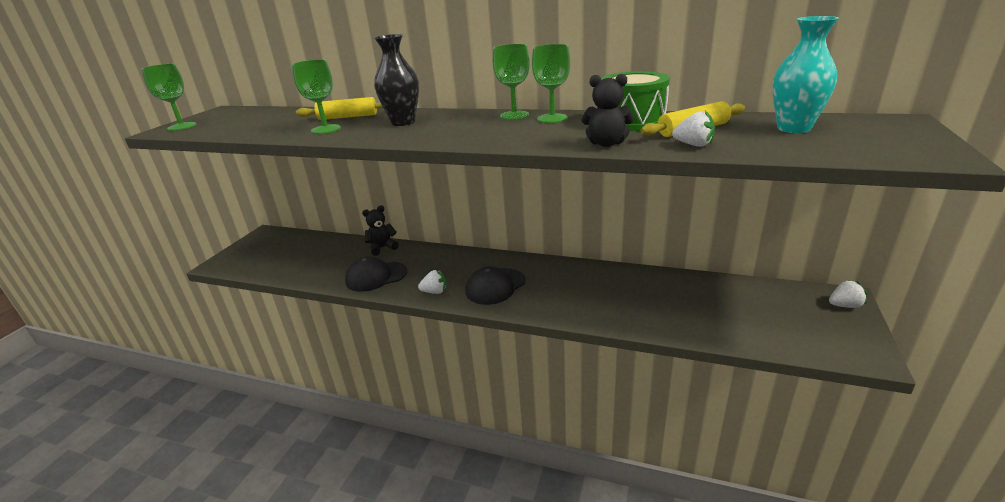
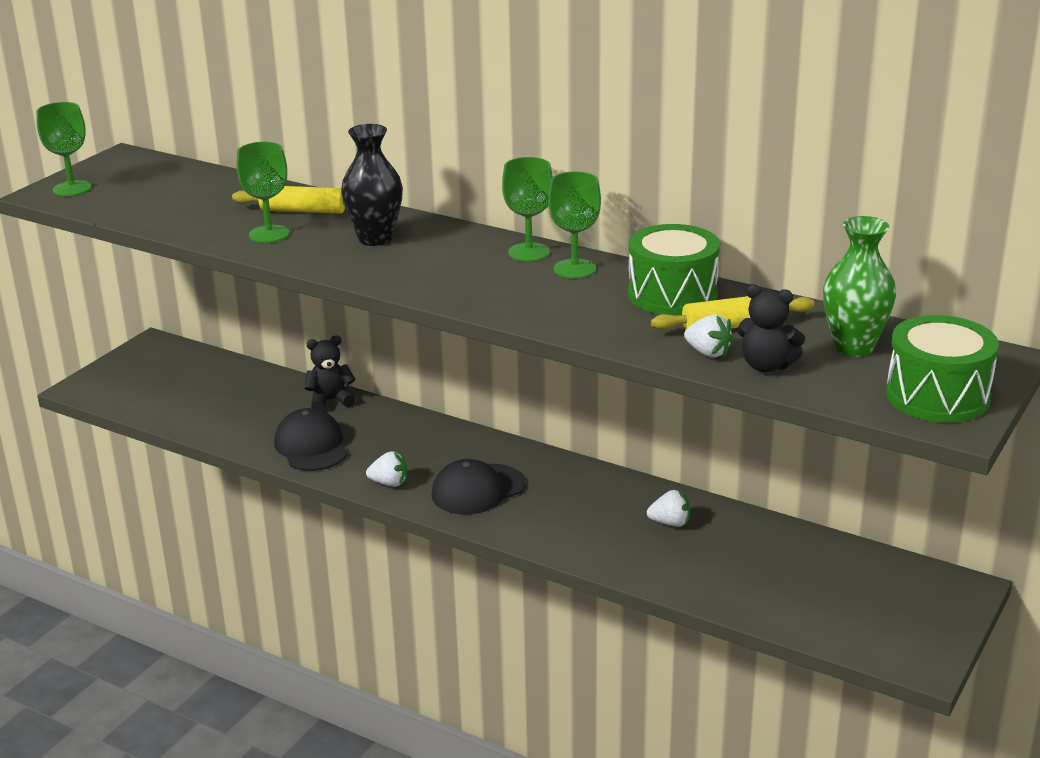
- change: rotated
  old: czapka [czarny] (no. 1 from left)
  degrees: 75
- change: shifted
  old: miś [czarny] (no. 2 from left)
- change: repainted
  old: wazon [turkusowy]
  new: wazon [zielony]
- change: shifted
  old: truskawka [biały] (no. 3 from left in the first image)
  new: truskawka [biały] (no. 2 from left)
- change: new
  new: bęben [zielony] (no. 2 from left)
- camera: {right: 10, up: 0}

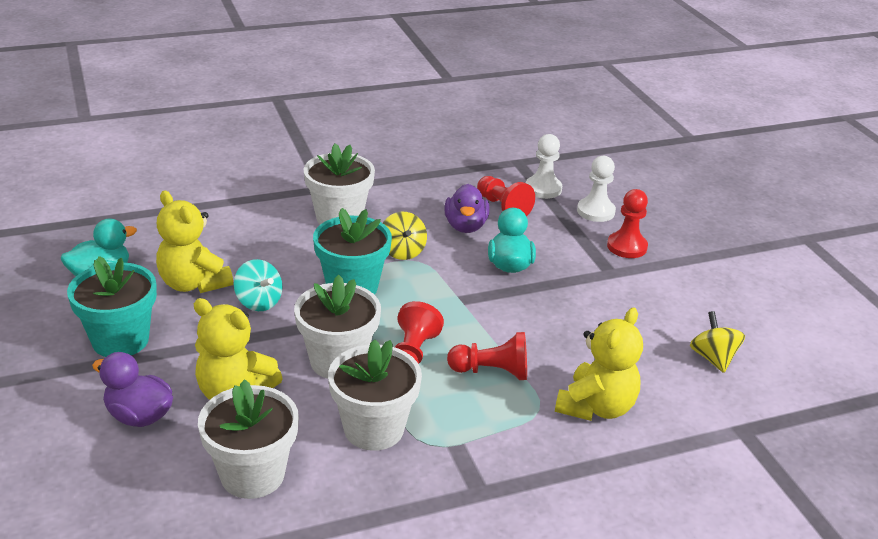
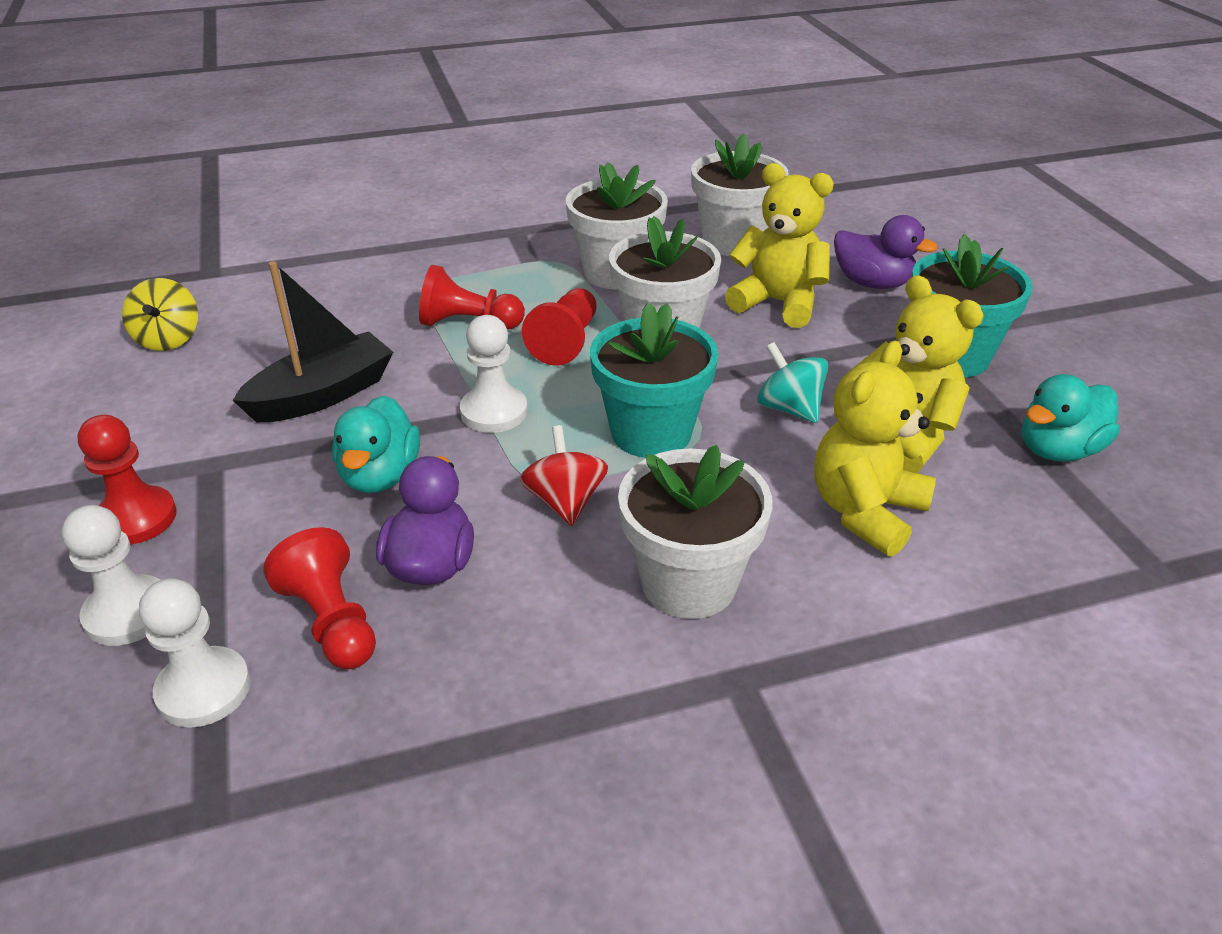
- change: repainted
  old: bączek [żółty] (no. 1 from left)
  new: bączek [czerwony]
- change: shifted
  old: miś [żółty] (no. 3 from left in the first image)
  new: miś [żółty] (no. 2 from left)
- change: new
  new: łódka [czarny]
- change: new
  new: pionek [biały] (no. 3 from left)
- camera: {right: -175, up: 5}

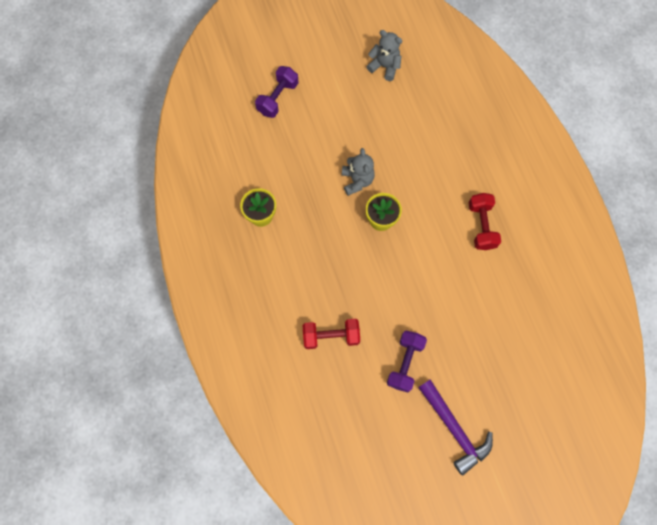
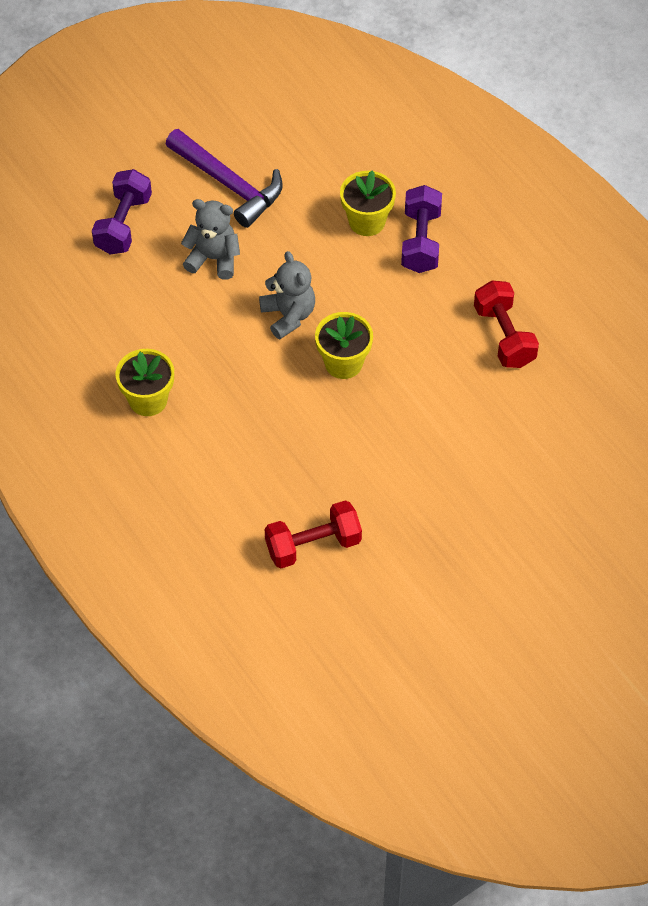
- change: shifted
  old: miś [szary] (no. 2 from left in the first image)
  new: miś [szary] (no. 1 from left)
- change: shifted
  old: hantel [fioletowy] (no. 2 from left)
- change: shifted
  old: młotek [fioletowy]
- change: new
  new: doniczka [żółty] (no. 3 from left)
- camera: {right: -15, up: -15}

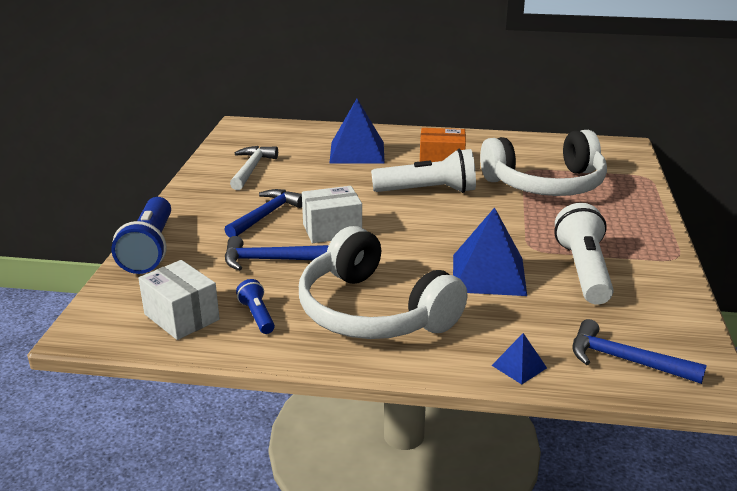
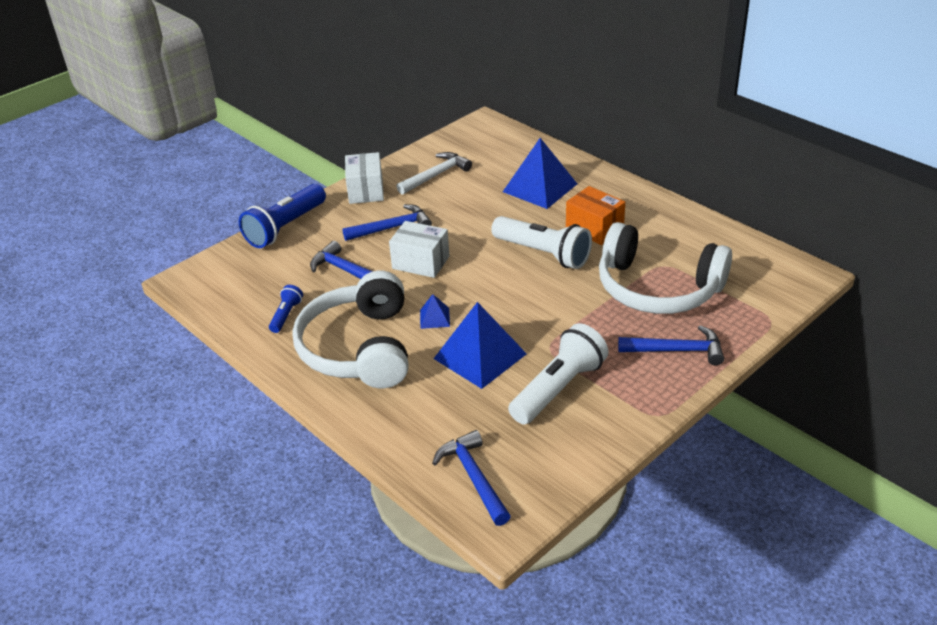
- change: shifted
  old: pudełko [biały] (no. 1 from left)
- change: shifted
  old: piramida [niebieski] (no. 3 from left in the first image)
  new: piramida [niebieski] (no. 1 from left)
- change: new
  new: młotek [niebieski] (no. 4 from left)
- camera: {right: 40, up: 10}

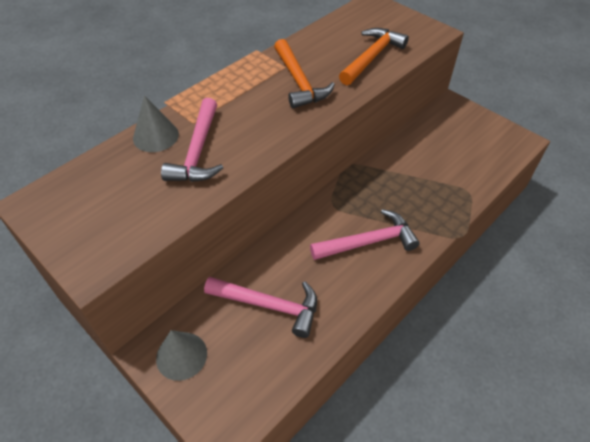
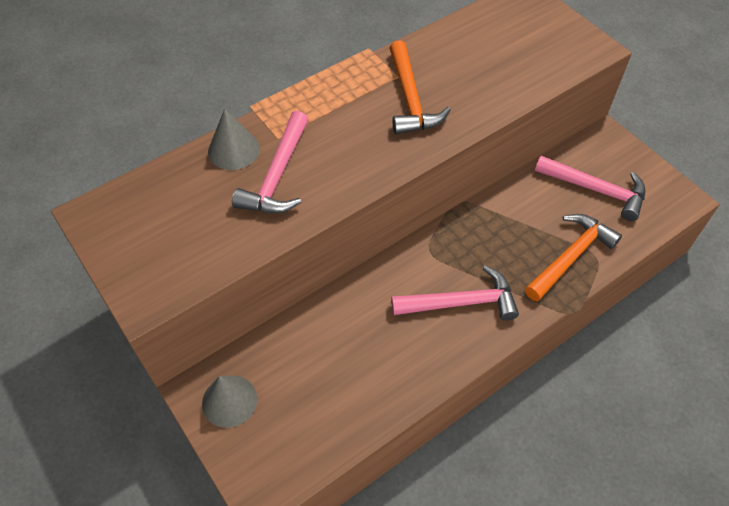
- change: shifted
  old: młotek [różowy] (no. 2 from left in the first image)
  new: młotek [różowy] (no. 3 from left)
- change: shifted
  old: młotek [pomarańczowy] (no. 2 from left)
- camera: {right: 10, up: 5}

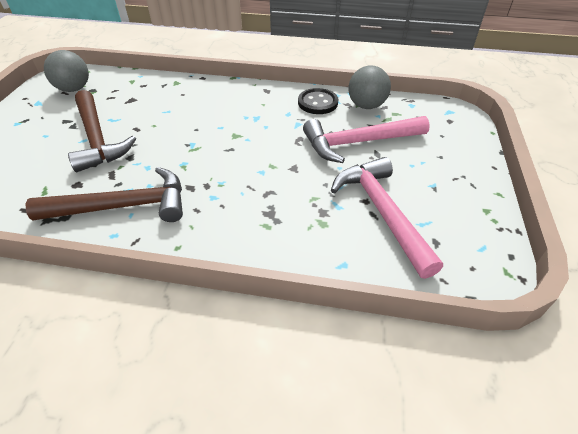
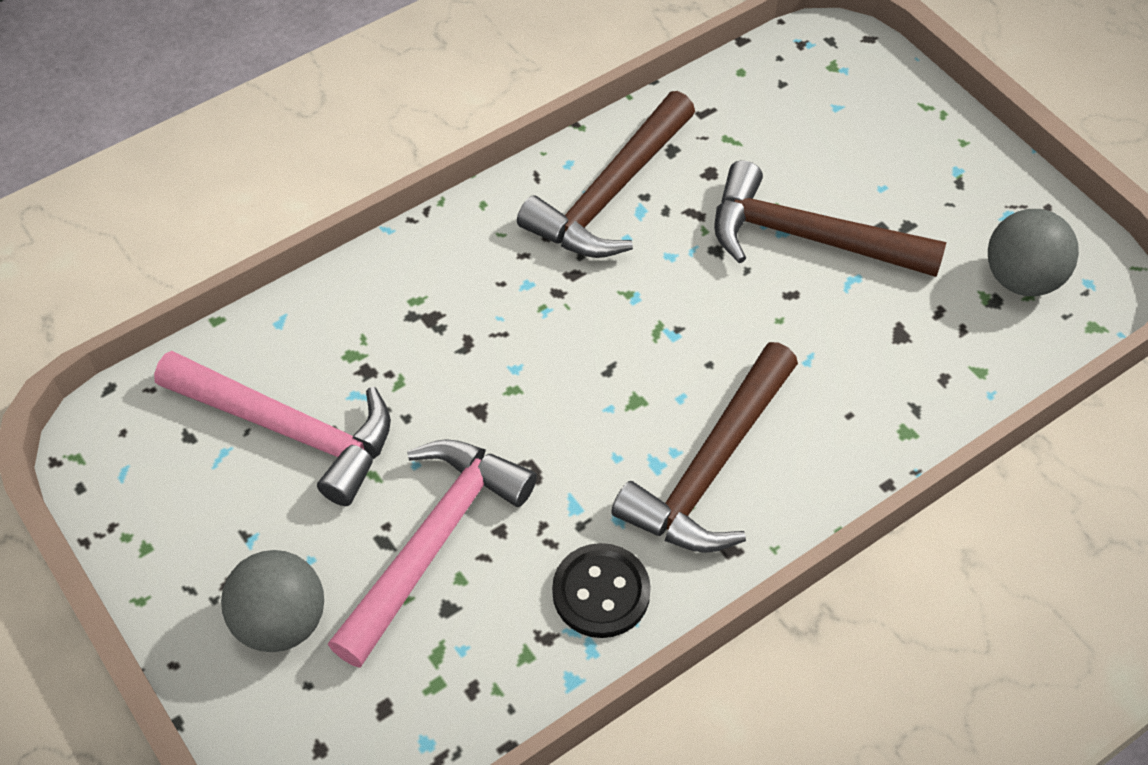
- change: shifted
  old: piłka [szary] (no. 2 from left in the first image)
  new: piłka [szary] (no. 1 from left)
- change: new
  new: młotek [brązowy] (no. 2 from left)
- camera: {right: 135, up: 10}

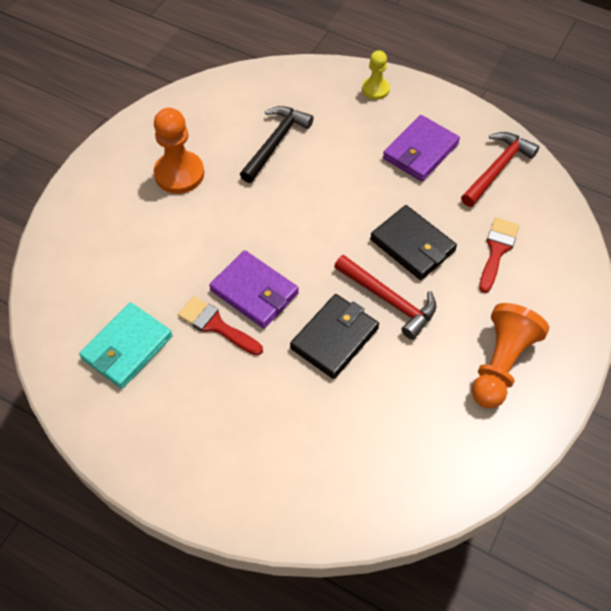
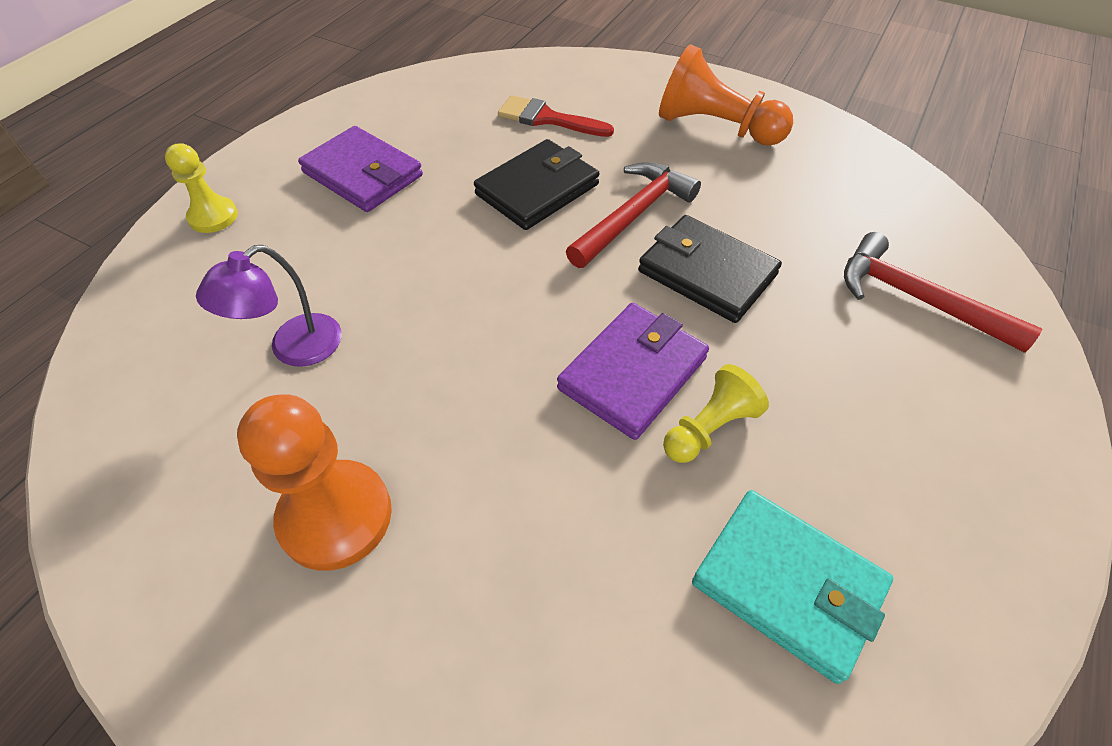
- change: swapped
  old: pędzel [czerwony] (no. 1 from left)
  new: pionek [żółty] (no. 2 from left)
- change: swapped
  old: młotek [czarny]
  new: lampka [fioletowy]
- change: shifted
  old: młotek [czerwony] (no. 2 from left)
- camera: {right: -90, up: -5}

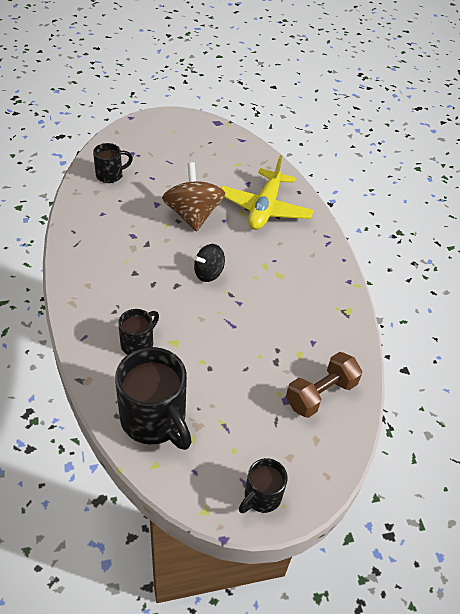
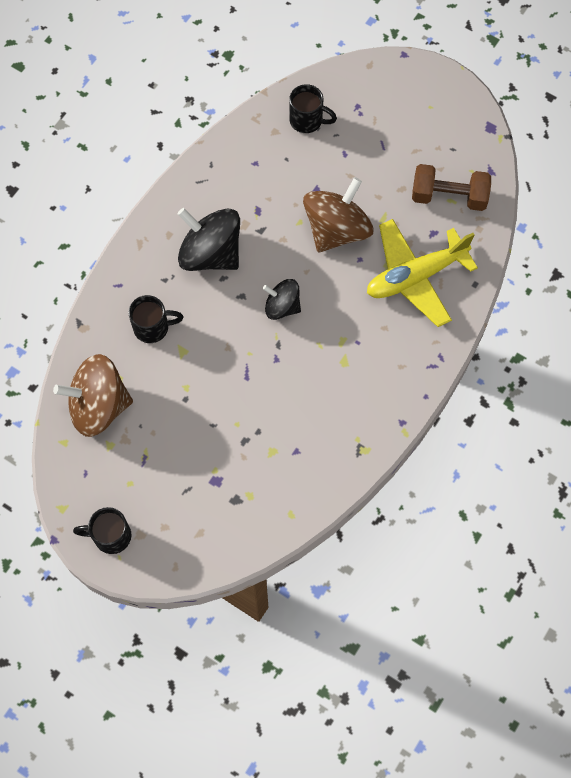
- change: swapped
  old: kubek [czarny] (no. 3 from left)
  new: bączek [brązowy] (no. 1 from left)
- change: shifted
  old: hantel [brązowy]
- change: new
  new: bączek [czarny] (no. 1 from left)
- camera: {right: 50, up: 20}

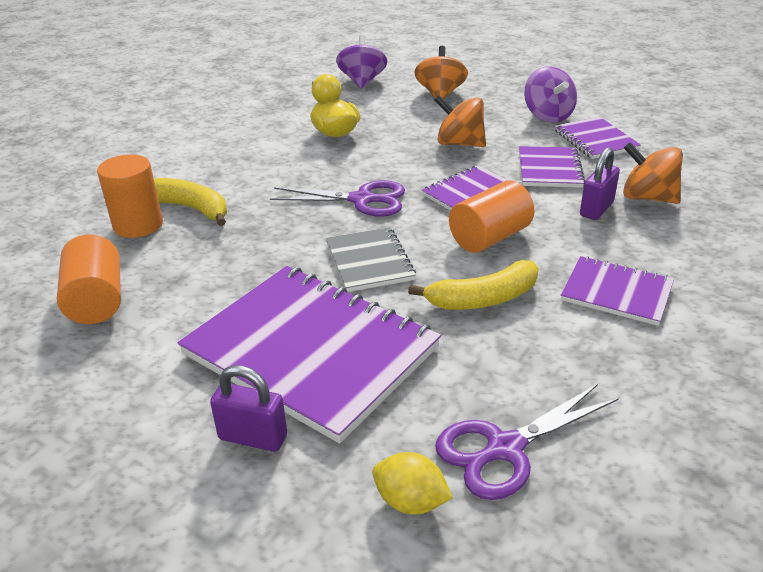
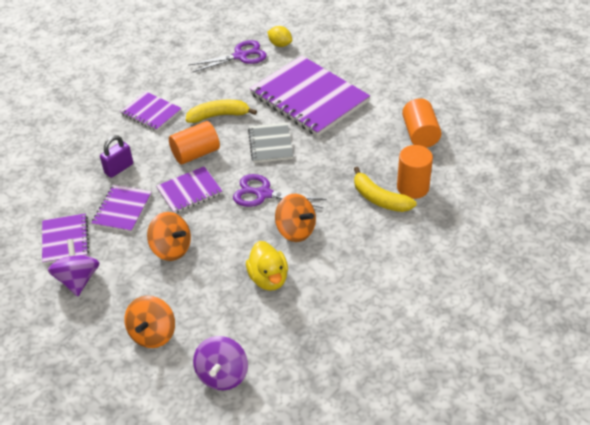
- change: gone
  old: kłódka [fioletowy] (no. 1 from left)
- change: shifted
  old: bączek [pomarańczowy] (no. 3 from left)
- camera: {right: -170, up: 10}

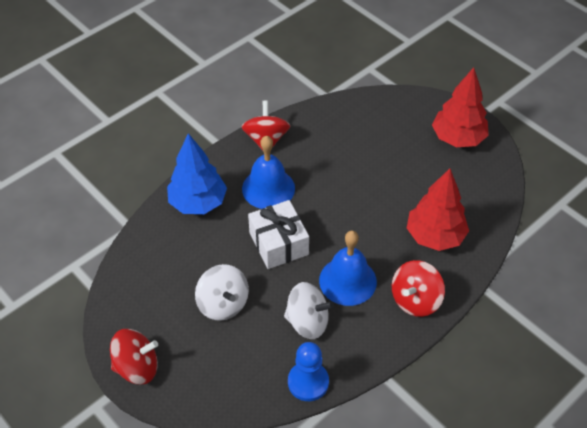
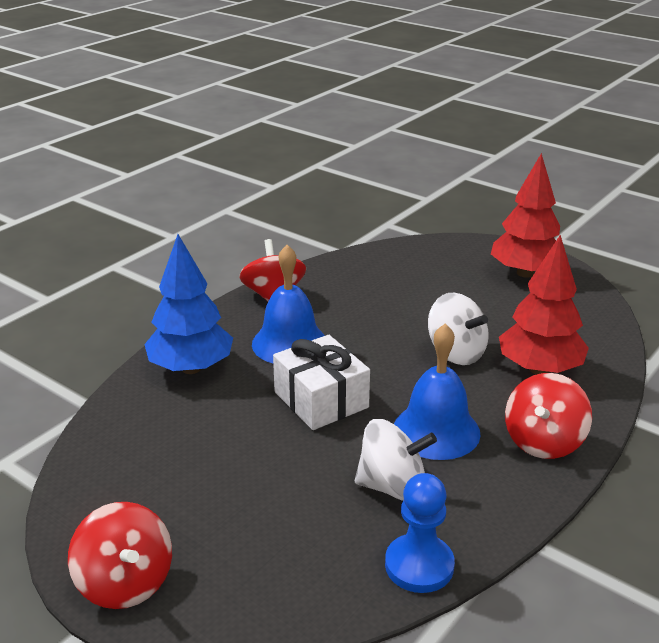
- change: rotated
  old: bączek [czerwony] (no. 1 from left)
  degrees: 75
- change: shifted
  old: bączek [biały] (no. 1 from left in the first image)
  new: bączek [biały] (no. 2 from left)
- camera: {right: -10, up: -20}

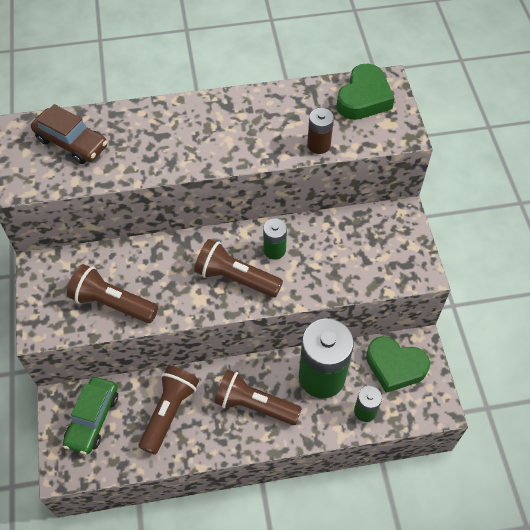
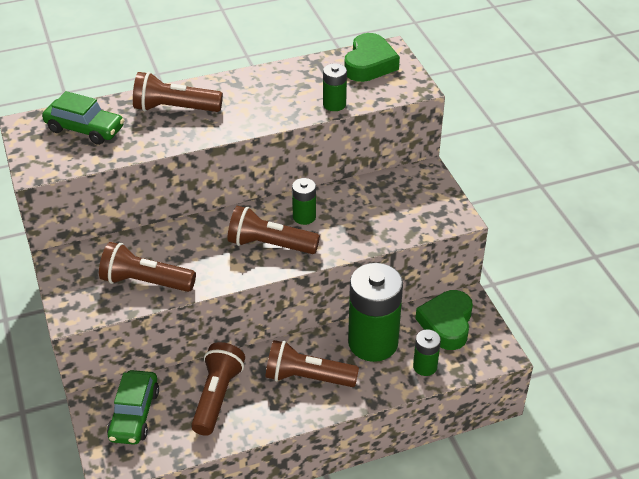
- change: repainted
  old: samochód [brązowy]
  new: samochód [zielony] (no. 1 from left)
- change: repainted
  old: bateria [brązowy]
  new: bateria [zielony] (no. 2 from left)
- change: rotated
  old: serce [zielony] (no. 2 from left)
  degrees: 90
- change: new
  new: latarka [brązowy] (no. 2 from left)
- camera: {right: -10, up: -15}

